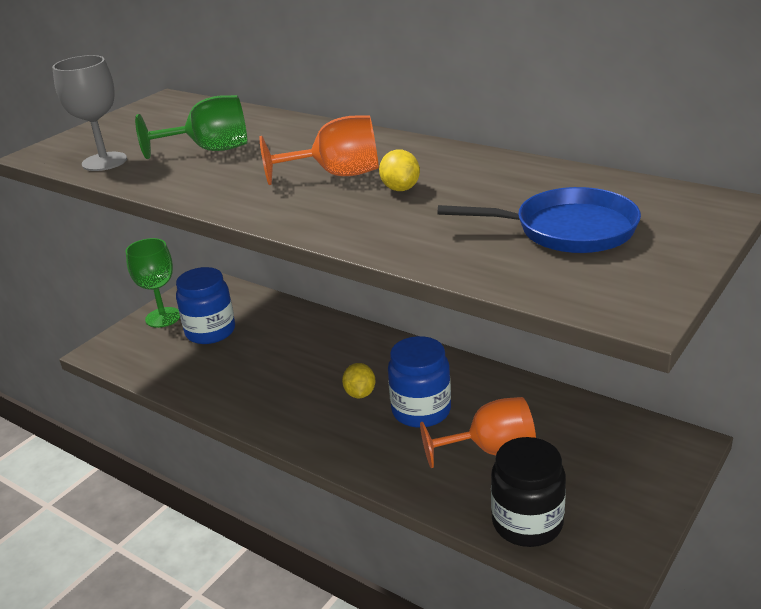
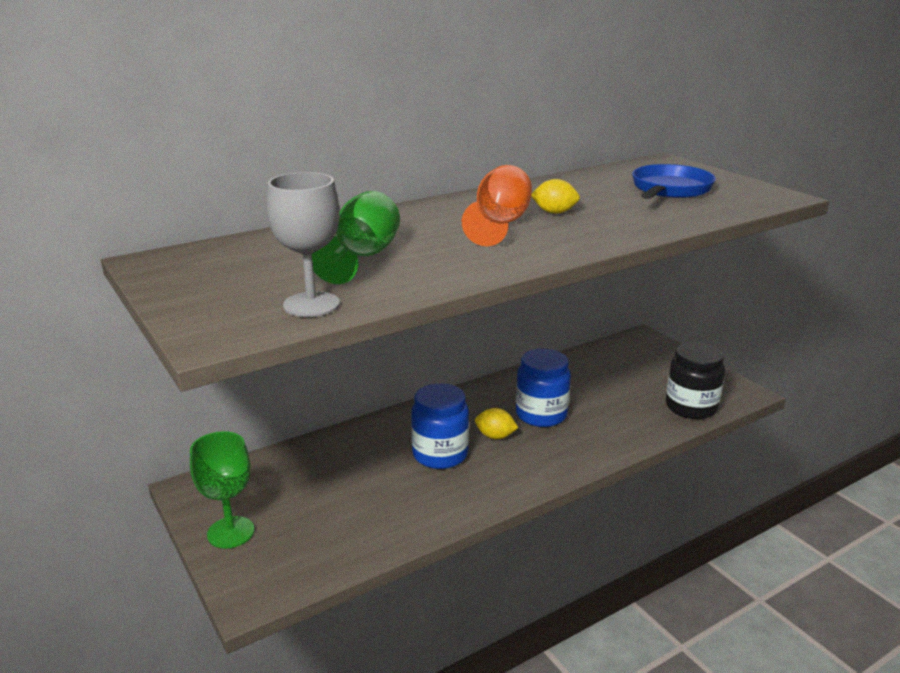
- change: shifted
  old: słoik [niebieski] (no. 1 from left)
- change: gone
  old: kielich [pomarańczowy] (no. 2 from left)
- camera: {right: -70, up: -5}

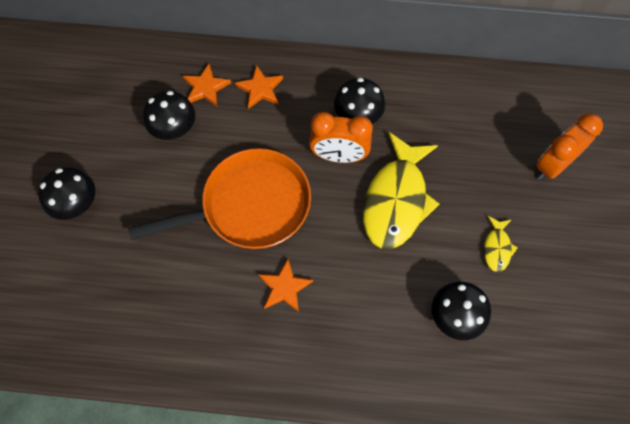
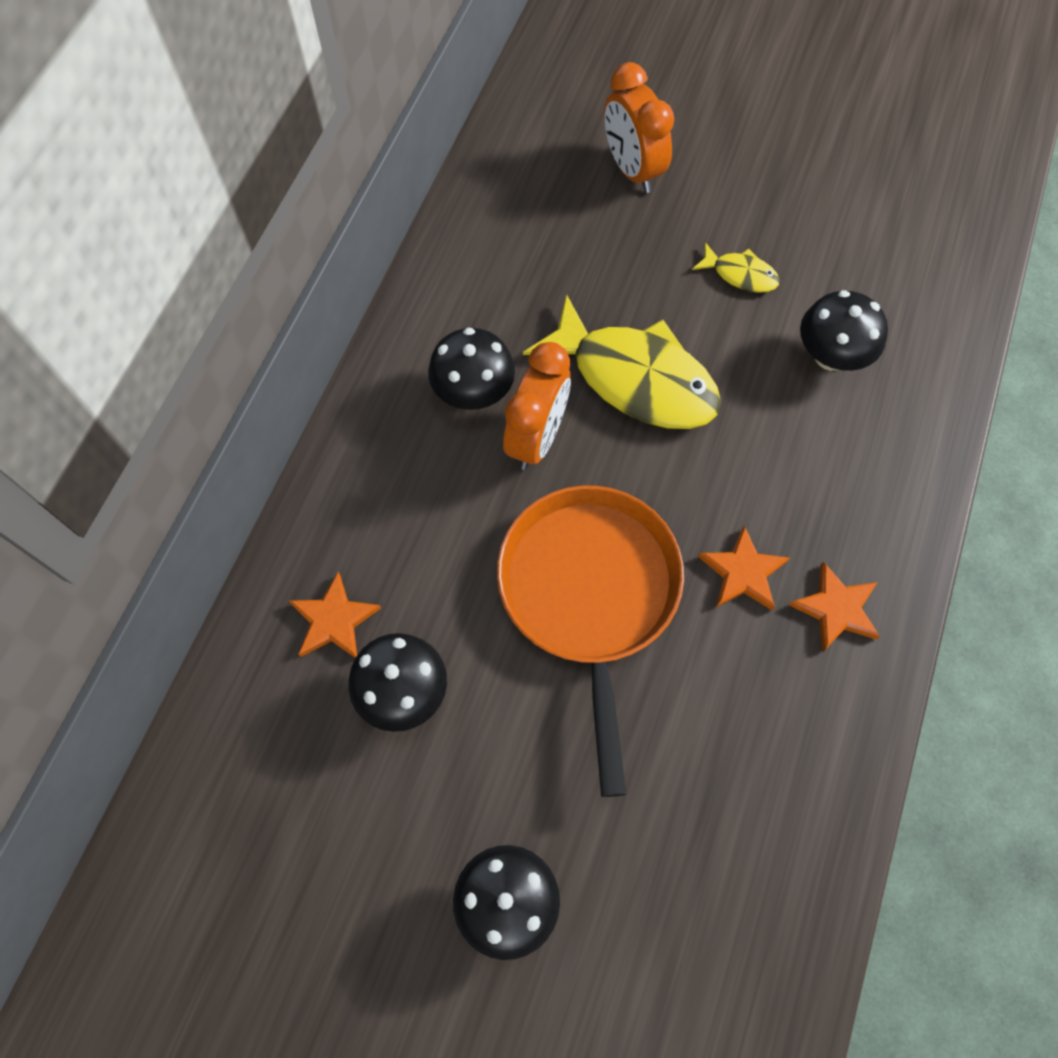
- change: shifted
  old: gwiazda [pomarańczowy] (no. 2 from left in the first image)
  new: gwiazda [pomarańczowy] (no. 3 from left)
- camera: {right: -75, up: 0}

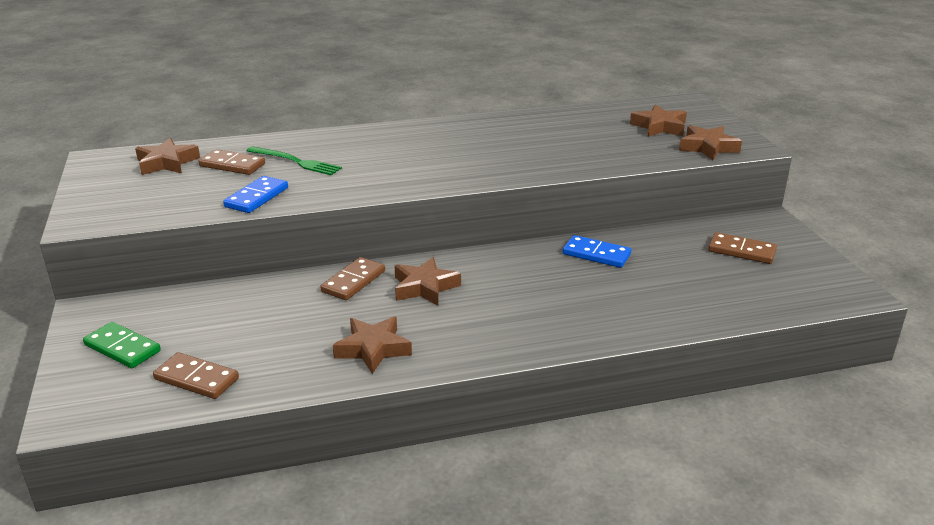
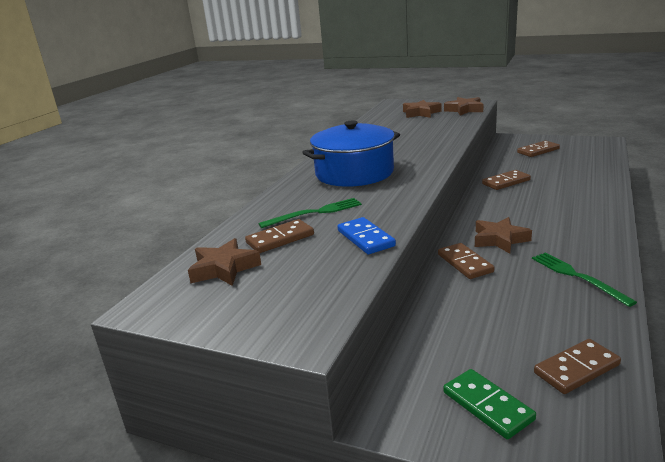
- change: rotated
  old: kostka domina [zielony]
  degrees: 75
- change: swapped
  old: gwiazda [brązowy] (no. 2 from left)
  new: widelec [zielony] (no. 2 from left)
- change: repainted
  old: kostka domina [niebieski] (no. 2 from left)
  new: kostka domina [brązowy] (no. 3 from left)
- change: new
  new: garnek [niebieski]
- camera: {right: -50, up: -5}

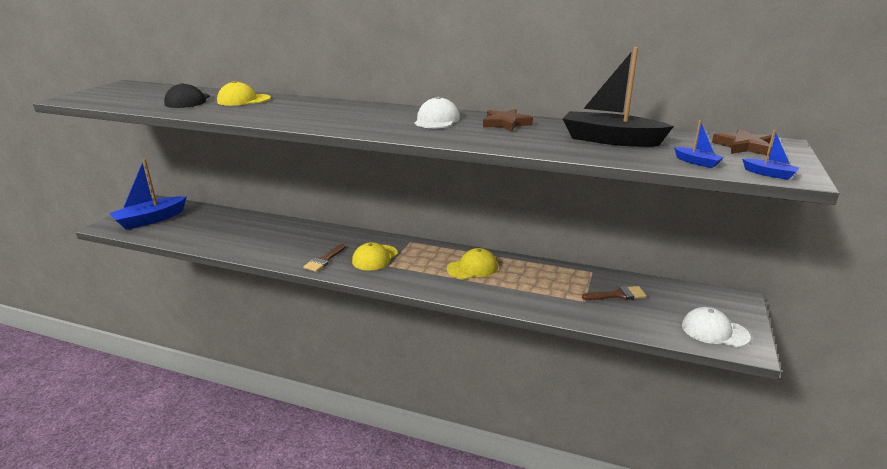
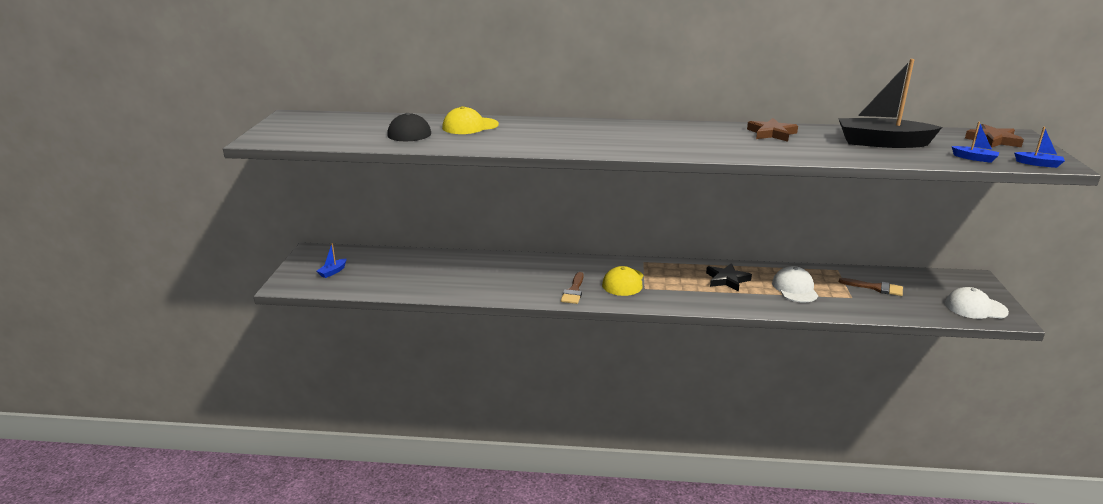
- change: scaled
  old: łódka [niebieski] (no. 1 from left)
  factor: 0.42
- change: shifted
  old: czapka [biały] (no. 1 from left)
- change: swapped
  old: czapka [żółty] (no. 3 from left)
  new: gwiazda [czarny]
- change: rotated
  old: pędzel [brązowy] (no. 2 from left)
  degrees: 45
- camera: {right: -15, up: 0}

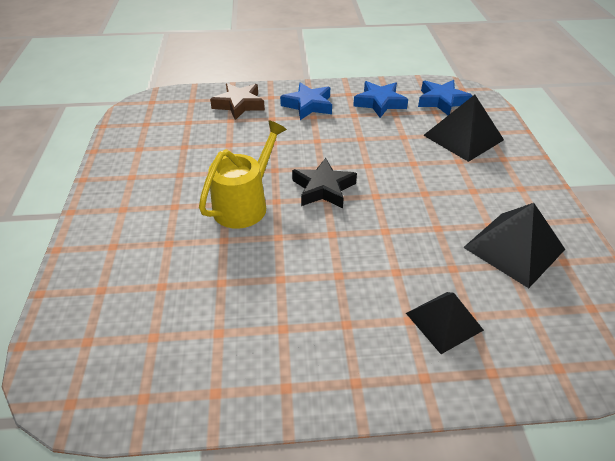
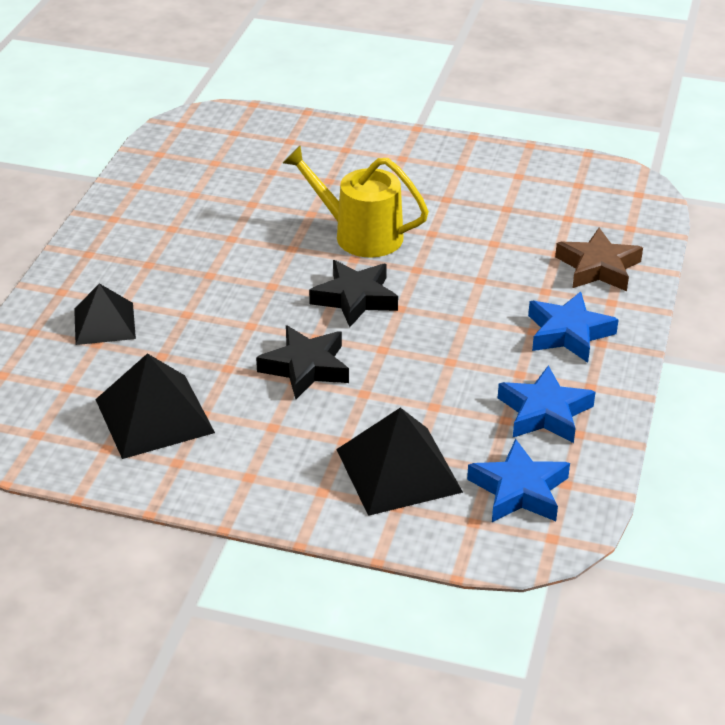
- change: rotated
  old: konewka [żółty]
  degrees: 150
- change: new
  new: gwiazda [czarny] (no. 1 from left)
- camera: {right: 110, up: -5}

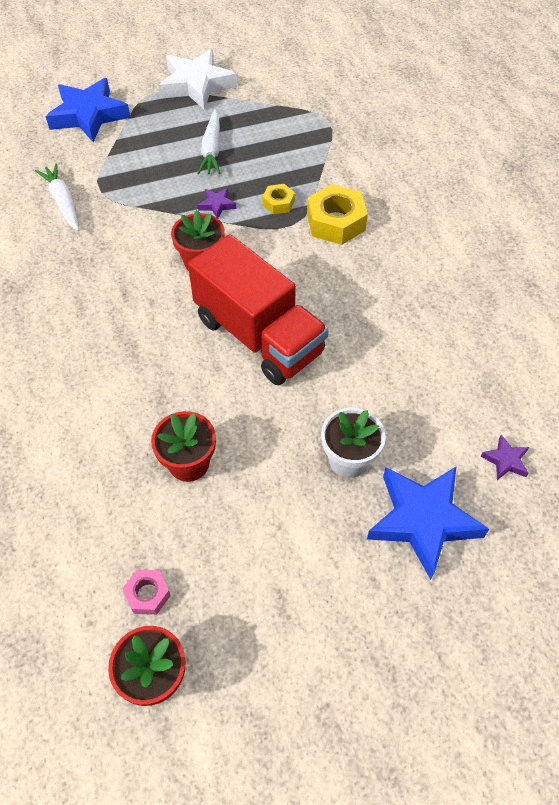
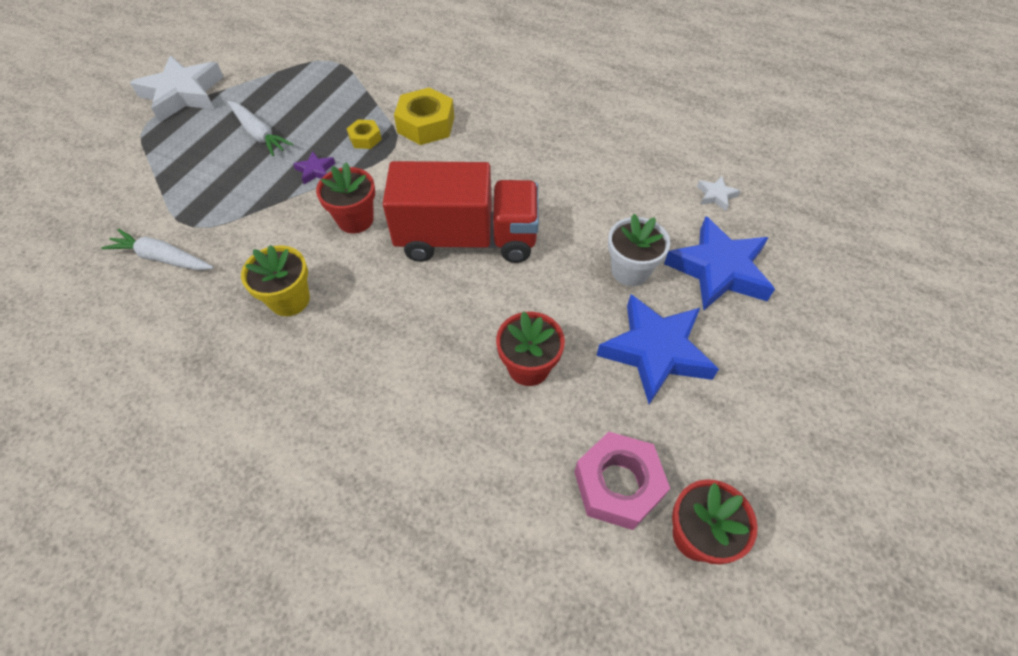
- change: shifted
  old: gwiazda [niebieski] (no. 1 from left)
- change: scaled
  old: nakrętka [różowy]
  factor: 1.86
- change: repainted
  old: gwiazda [fioletowy] (no. 2 from left)
  new: gwiazda [biały] (no. 2 from left)
- change: new
  new: doniczka [żółty]
- camera: {right: -45, up: 0}

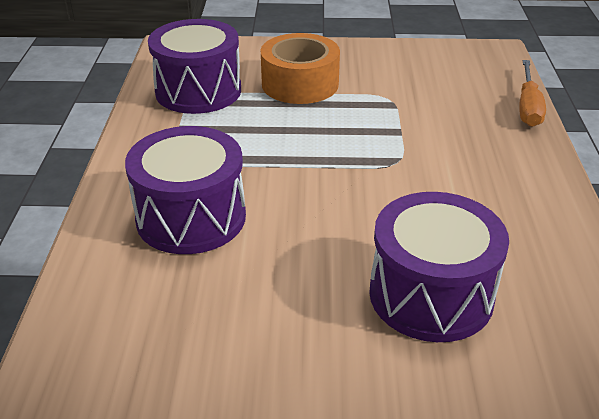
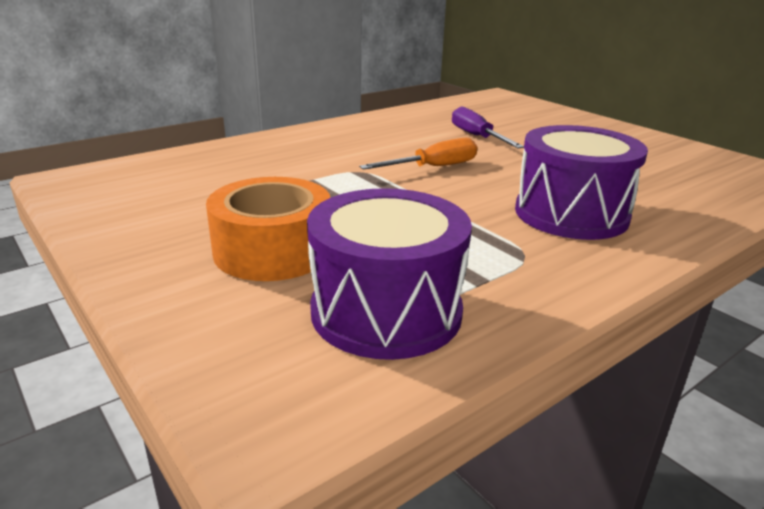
- change: swapped
  old: bęben [fioletowy] (no. 3 from left)
  new: śrubokręt [fioletowy]
- change: shifted
  old: śrubokręt [pomarańczowy]
- camera: {right: -130, up: -10}

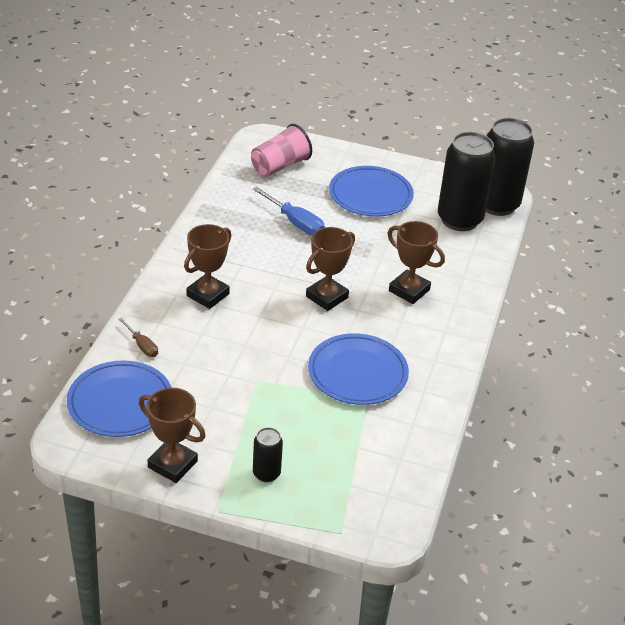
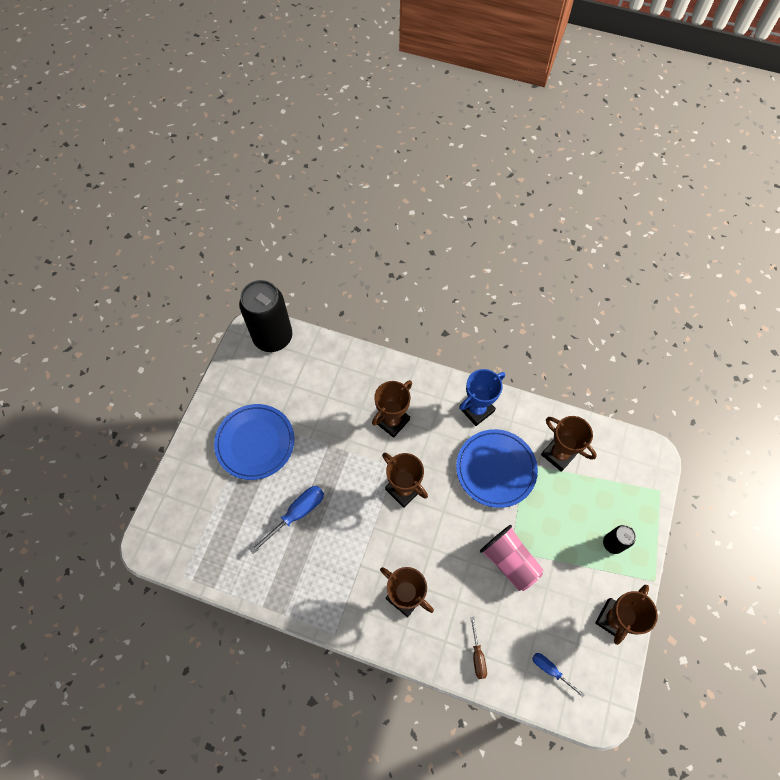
- change: swapped
  old: talerz [niebieski] (no. 1 from left)
  new: śrubokręt [niebieski] (no. 2 from left)
- change: rotated
  old: śrubokręt [brązowy]
  degrees: 120
- change: shifted
  old: szklanka [różowy]
- change: gone
  old: puszka [czarny] (no. 2 from left)
- change: new
  new: puchar [niebieski]
- change: new
  new: puchar [brązowy] (no. 4 from left)
- camera: {right: -85, up: 25}

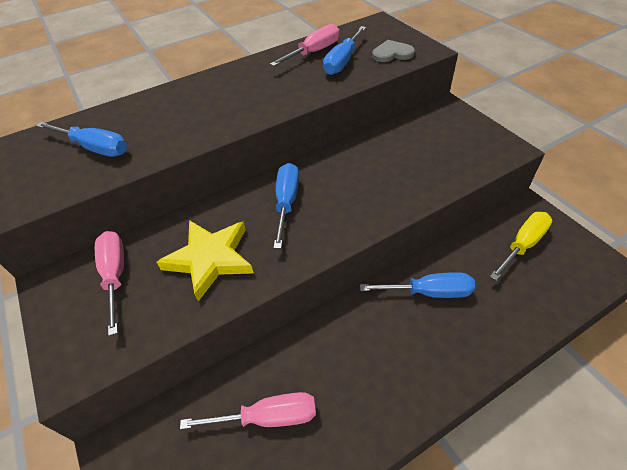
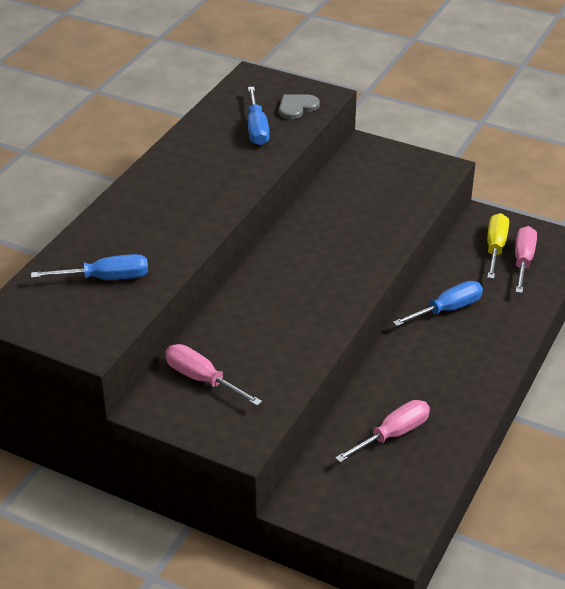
- change: gone
  old: gwiazda [żółty]
- change: shifted
  old: śrubokręt [różowy] (no. 3 from left)
- change: gone
  old: śrubokręt [niebieski] (no. 2 from left)
- camera: {right: -35, up: -10}

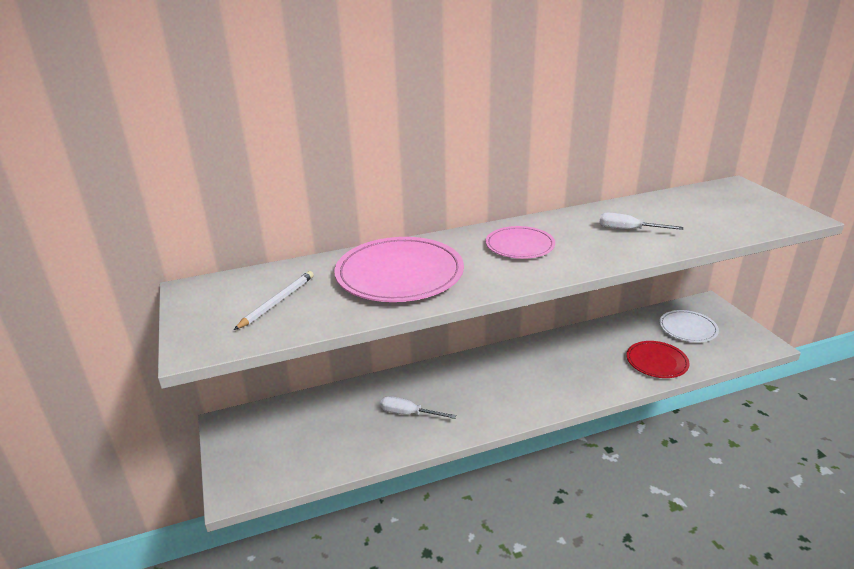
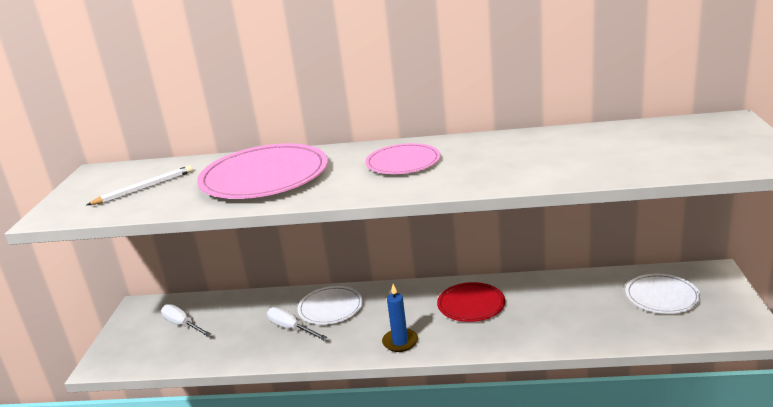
- change: shifted
  old: śrubokręt [biały] (no. 2 from left in the first image)
  new: śrubokręt [biały] (no. 1 from left)
- change: shifted
  old: talerz [czerwony]
- change: new
  new: talerz [biały] (no. 1 from left)
- change: new
  new: świeca [niebieski]
- camera: {right: 25, up: -5}

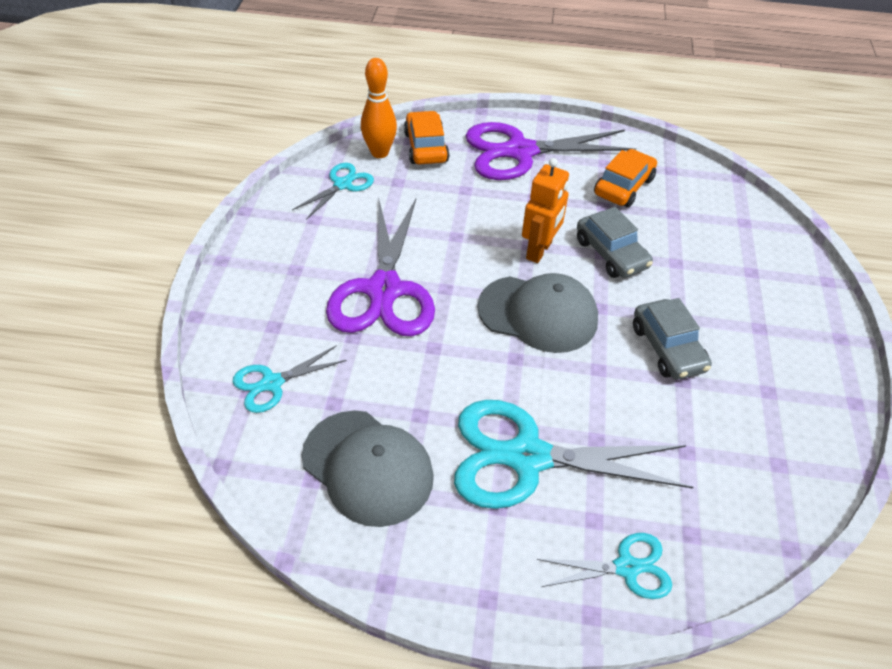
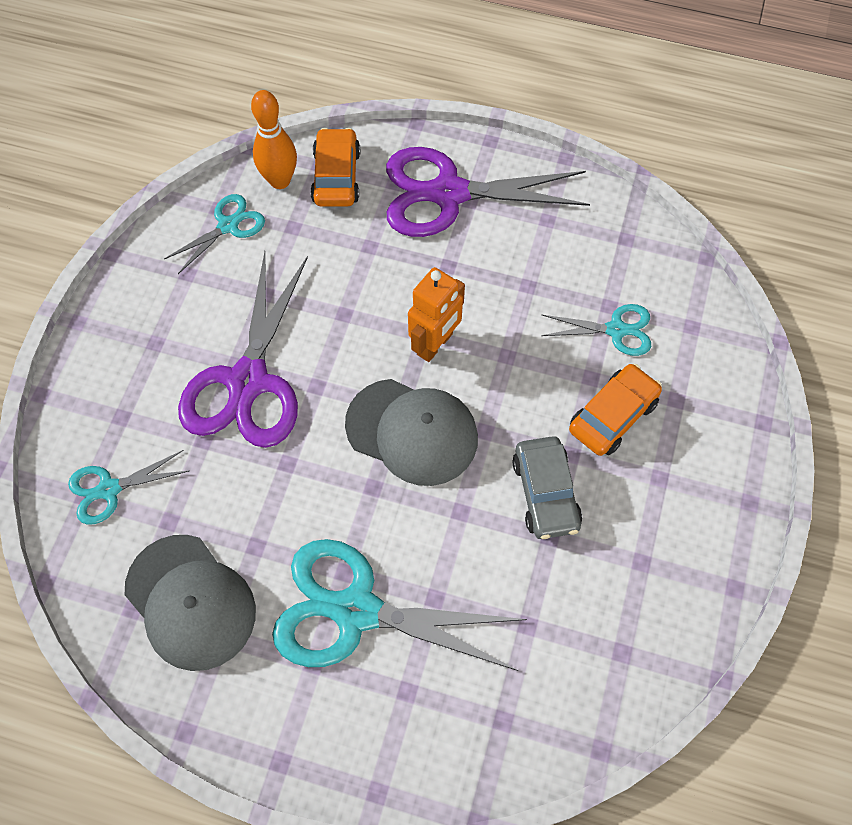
- change: shifted
  old: nożyczki [turkusowy] (no. 4 from left)
- change: gone
  old: samochód [szary] (no. 1 from left)
- change: shifted
  old: samochód [pomarańczowy] (no. 2 from left)
- camera: {right: 10, up: 15}

